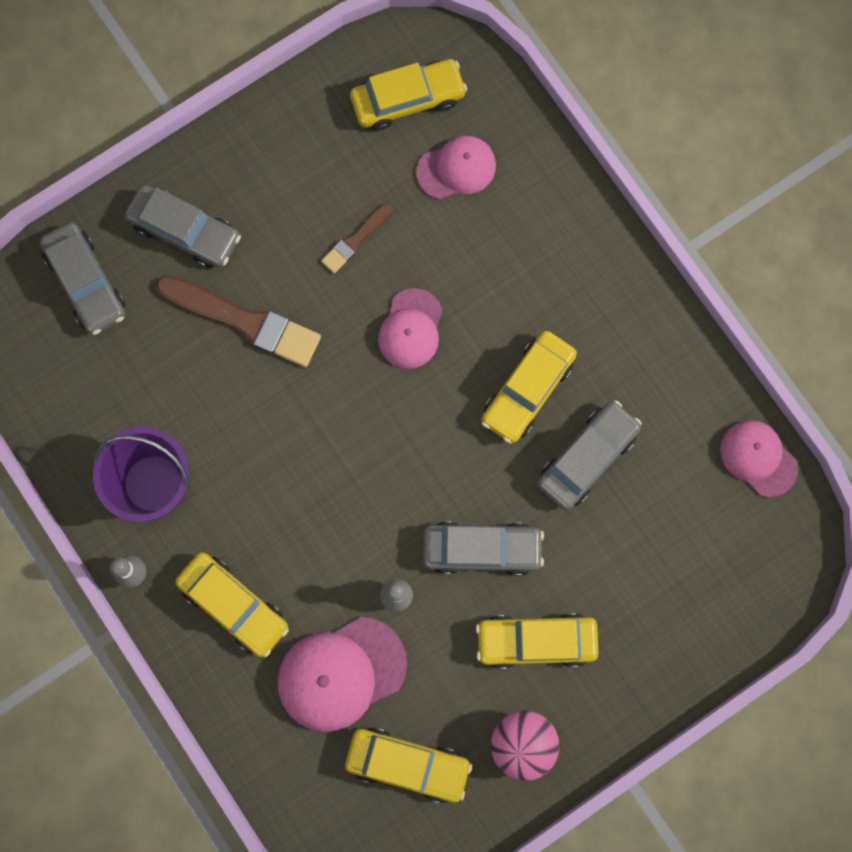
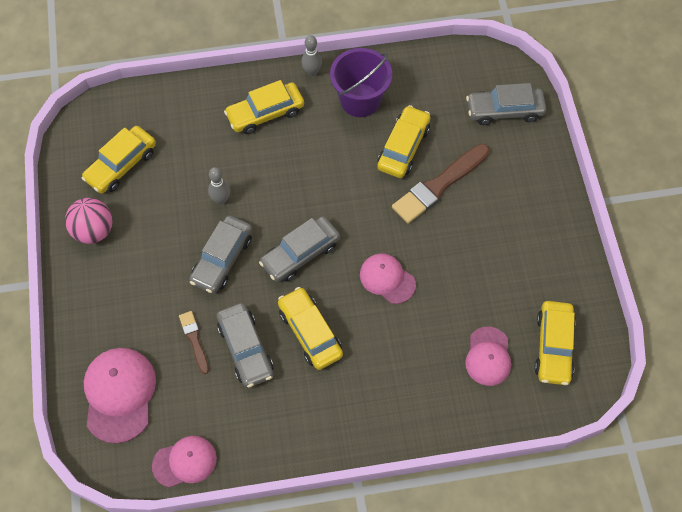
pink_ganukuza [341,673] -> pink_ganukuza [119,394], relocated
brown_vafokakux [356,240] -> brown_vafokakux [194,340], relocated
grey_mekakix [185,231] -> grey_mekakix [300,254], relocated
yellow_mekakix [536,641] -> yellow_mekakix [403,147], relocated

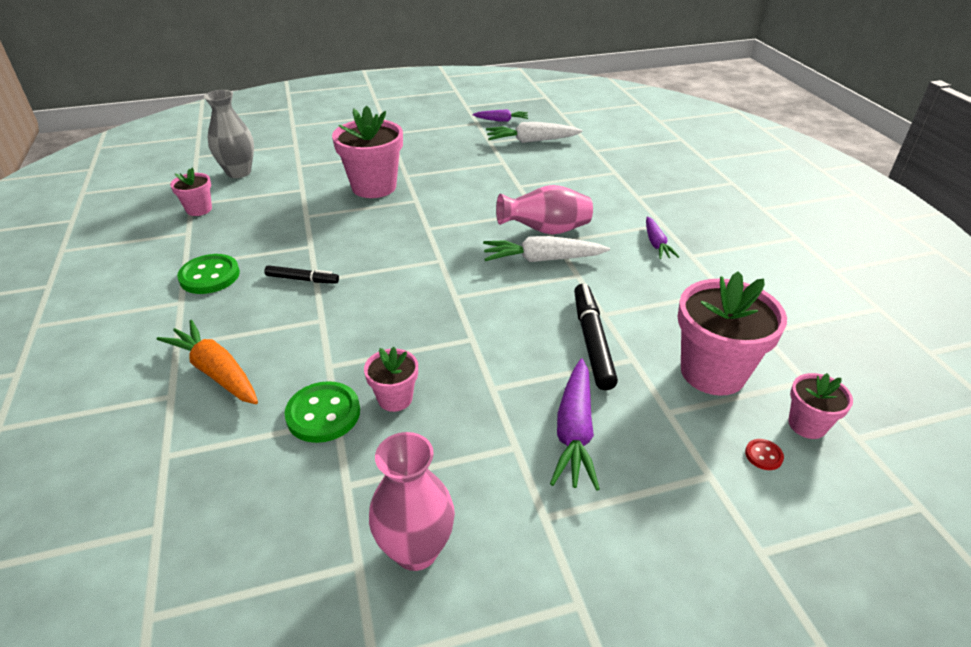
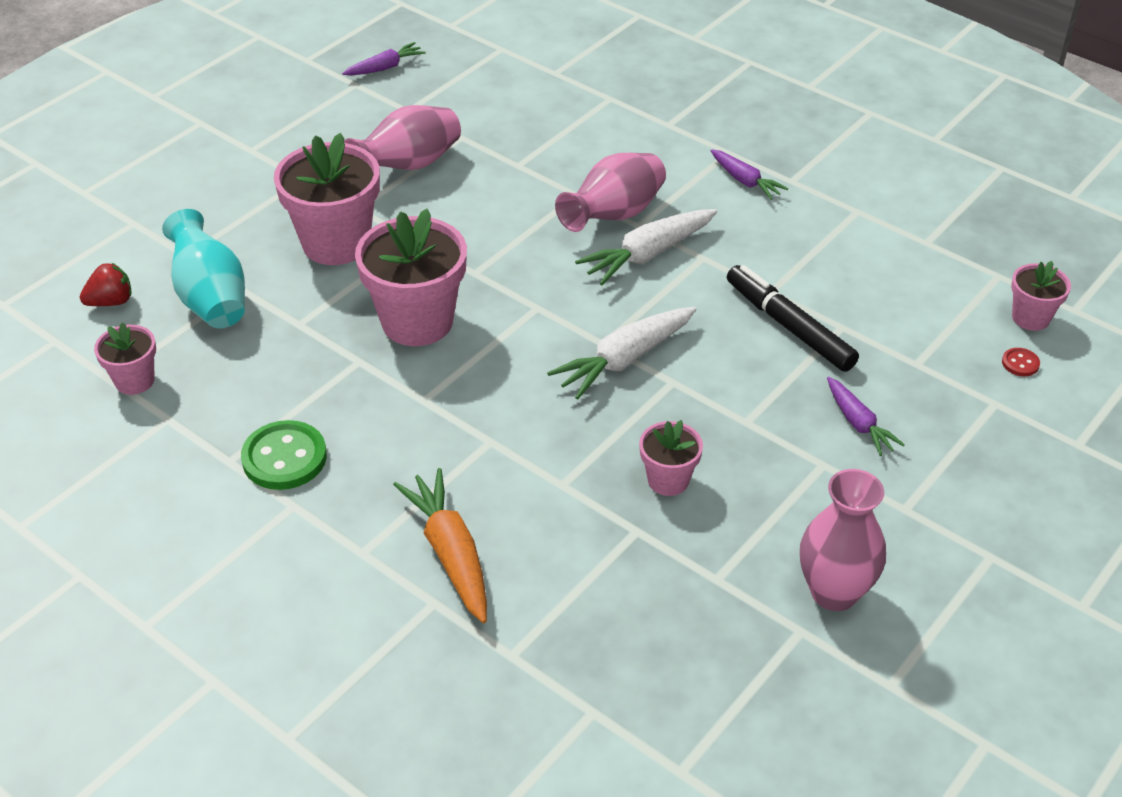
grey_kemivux [239,172] -> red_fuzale [111,302]
none -> turquoise_kemivux [211,298]
none -> pink_kemivux [408,165]
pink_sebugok [712,372] -> pink_sebugok [417,322], relocated
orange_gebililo [216,372] -> orange_gebililo [450,554], 60 degrees clockwise
white_gebililo [531,141] -> white_gebililo [625,360], relocated
purple_gebililo [574,431] -> purple_gebililo [858,423], x0.62
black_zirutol [302,279] -> none
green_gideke [323,414] -> none

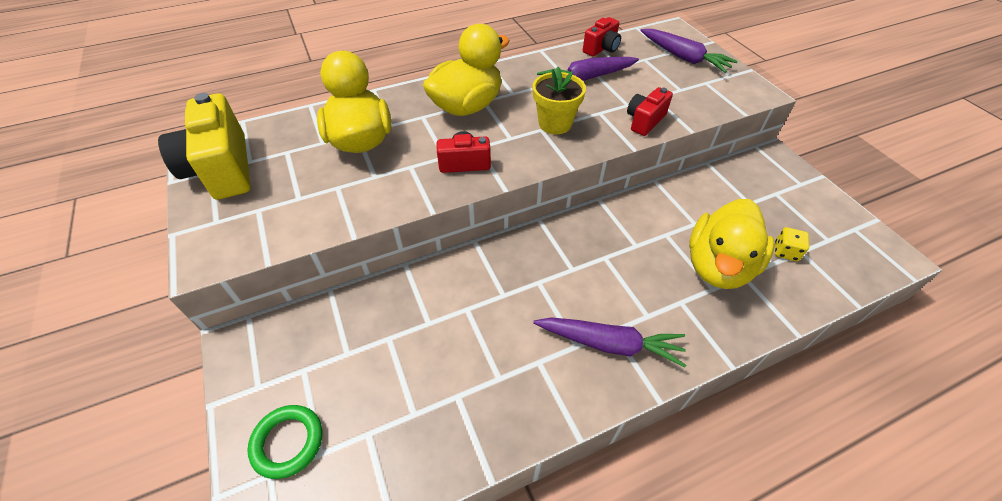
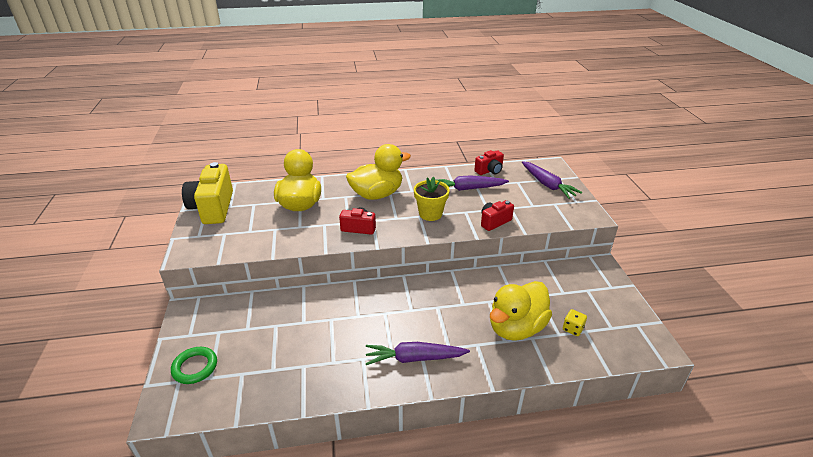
purple_gebililo [609,344] -> purple_gebililo [414,358], 150 degrees clockwise

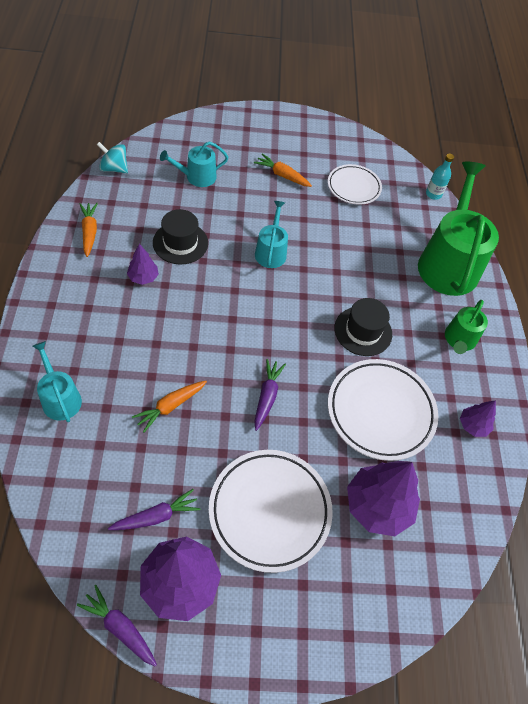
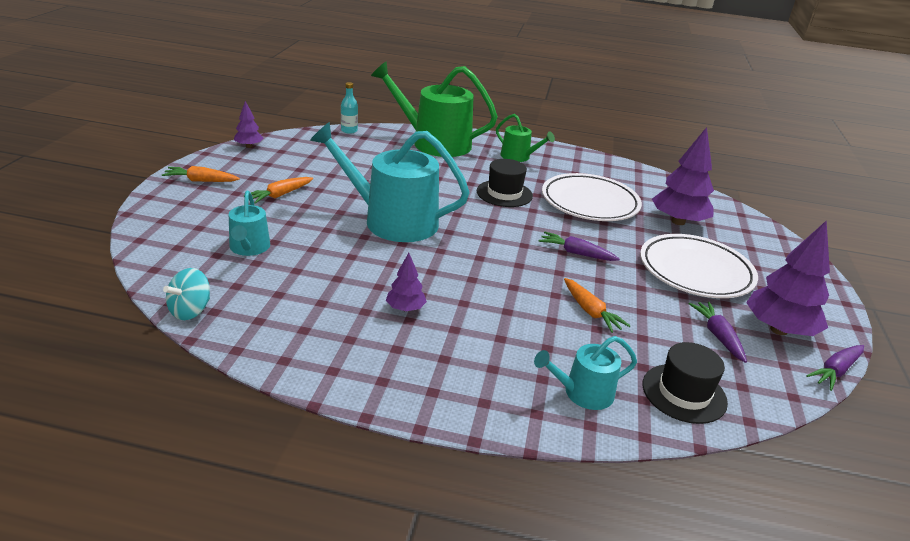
orange_gebililo [89,232] -> orange_gebililo [201,181], relocated
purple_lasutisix [473,425] -> purple_lasutisix [249,146], relocated
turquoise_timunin [271,251] -> turquoise_timunin [392,221], x1.99
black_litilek [180,243] -> black_litilek [684,393], relocated
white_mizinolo [353,187] -> none

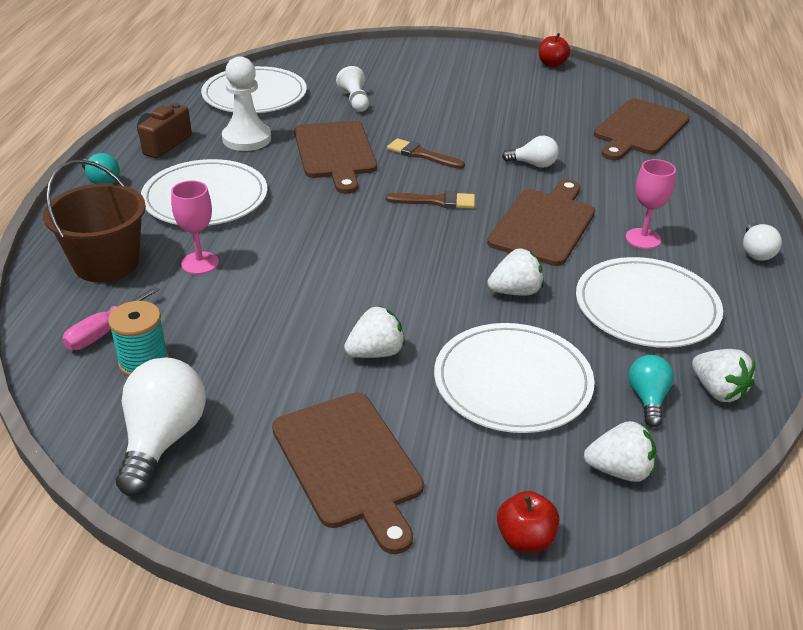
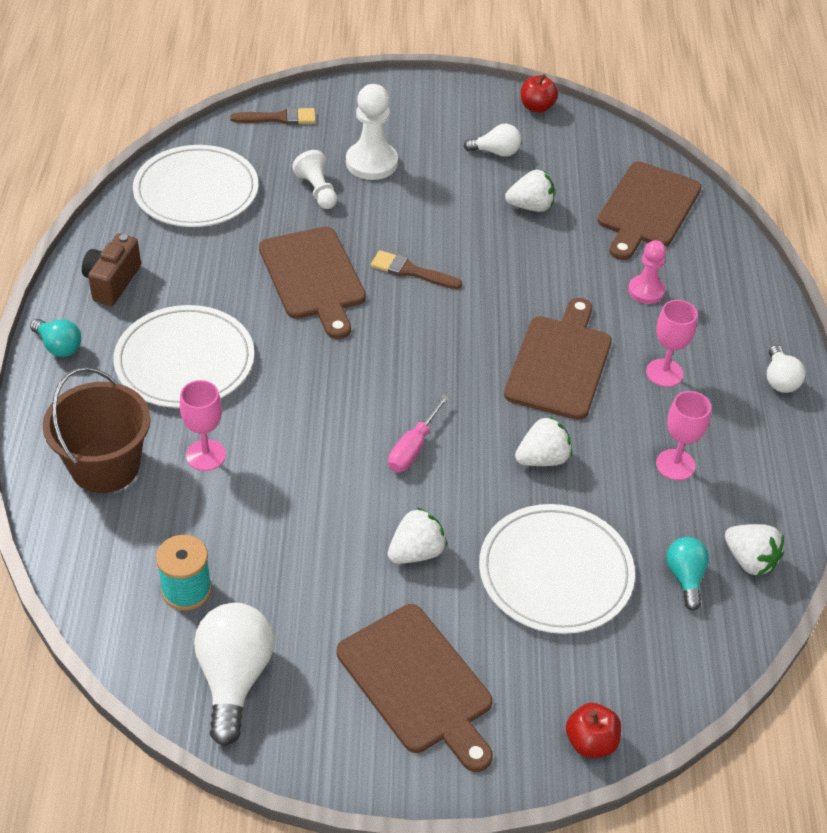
brown_vafokakux [436,201] -> brown_vafokakux [279,118], relocated
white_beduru [246,139] -> white_beduru [371,163], relocated
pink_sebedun [104,332] -> pink_sebedun [413,447], relocated
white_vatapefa [533,164] -> white_vatapefa [496,152], relocated
white_fuzale [619,470] -> white_fuzale [530,206], relocated
none -> pink_beduru [646,291]
white_mizinolo [646,307] -> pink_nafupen [675,465]

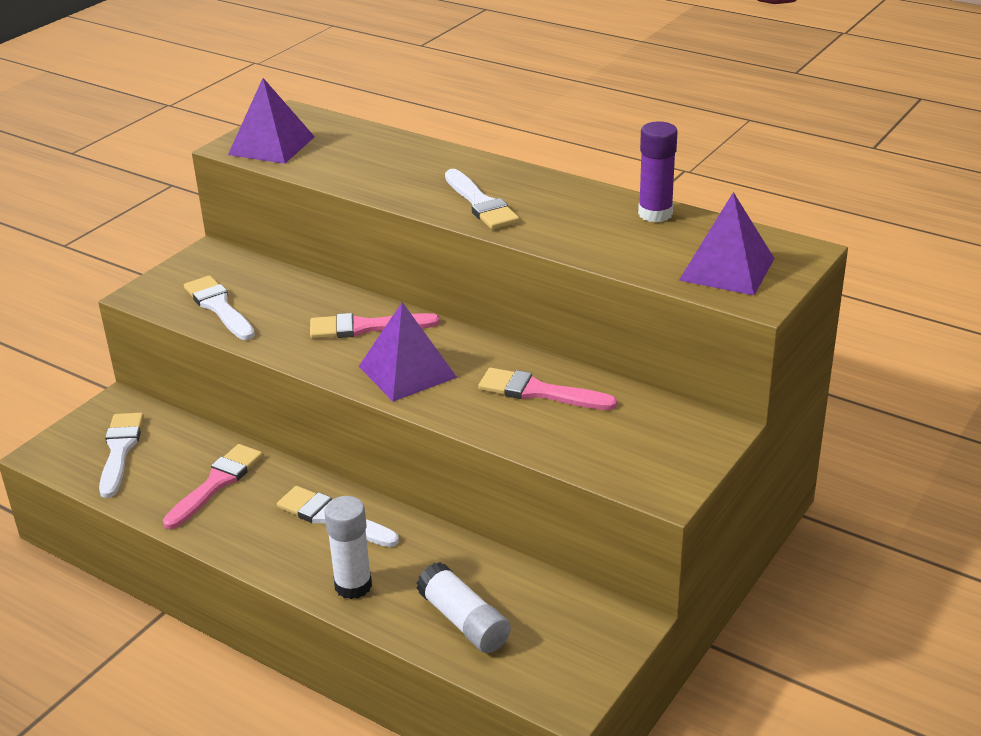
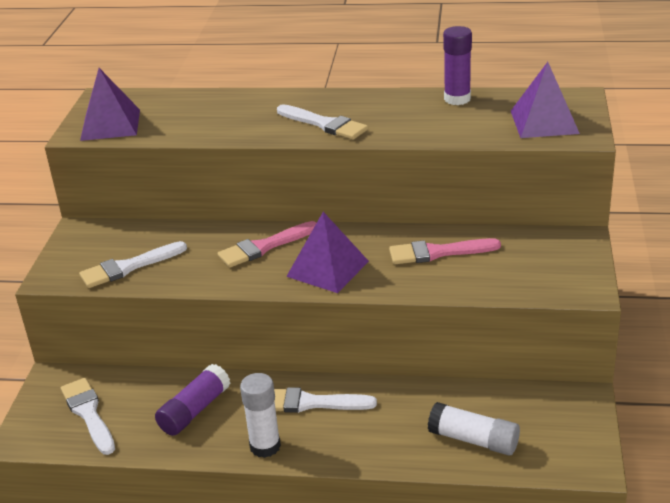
white_vafokakux [219,307] -> white_vafokakux [128,267], 60 degrees counterclockwise
pink_vafokakux [216,483] -> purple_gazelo [194,410]
white_gazelo [353,586] -> white_gazelo [265,446], relocated

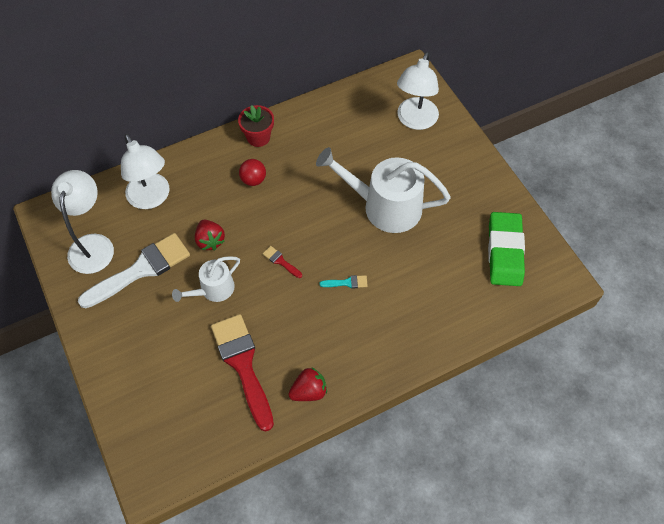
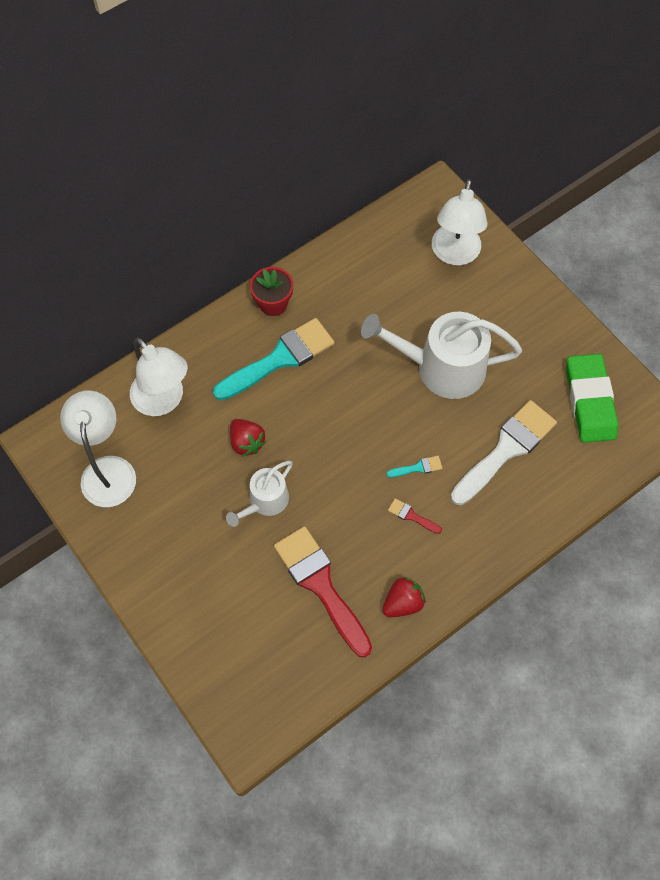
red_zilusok [253,180] -> turquoise_vafokakux [280,358]
red_vafokakux [280,261] -> red_vafokakux [411,516], relocated
white_vafokakux [141,269] -> white_vafokakux [506,449], relocated

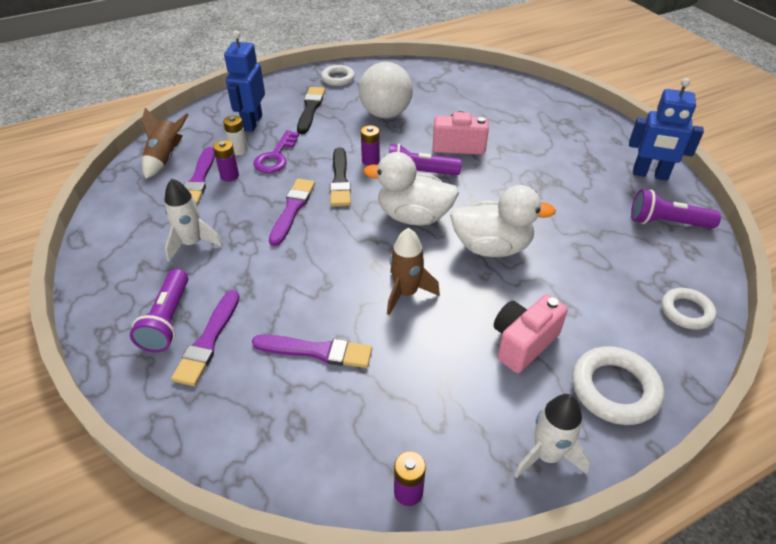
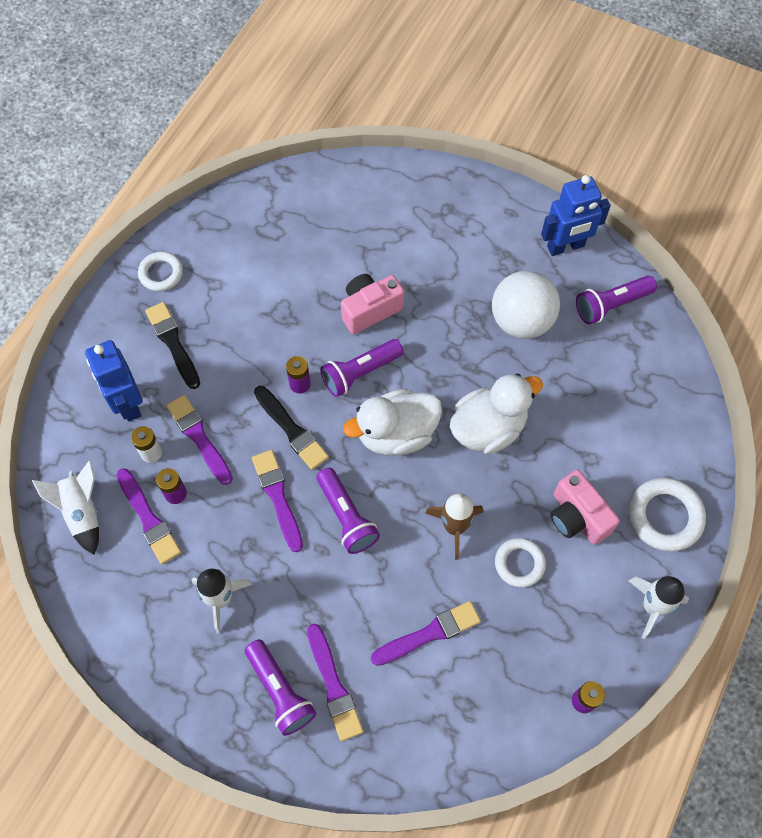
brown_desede [165,158] -> white_desede [82,512]
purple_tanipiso [276,157] -> purple_vafokakux [199,437]
none -> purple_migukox [346,517]
white_zilusok [385,114] -> white_zilusok [521,321], relocated
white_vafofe [686,311] -> white_vafofe [519,563], relocated
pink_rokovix [523,343] -> pink_rokovix [577,517], 45 degrees counterclockwise

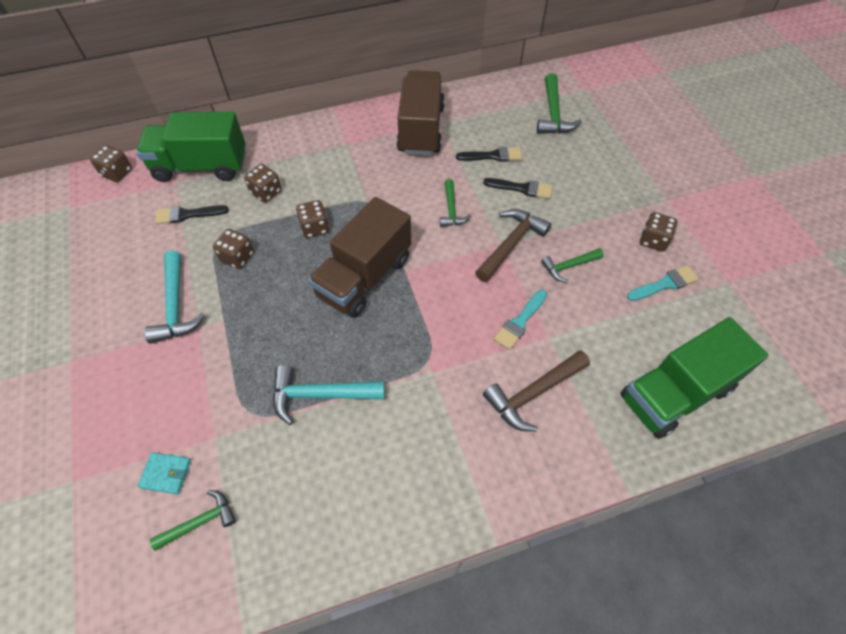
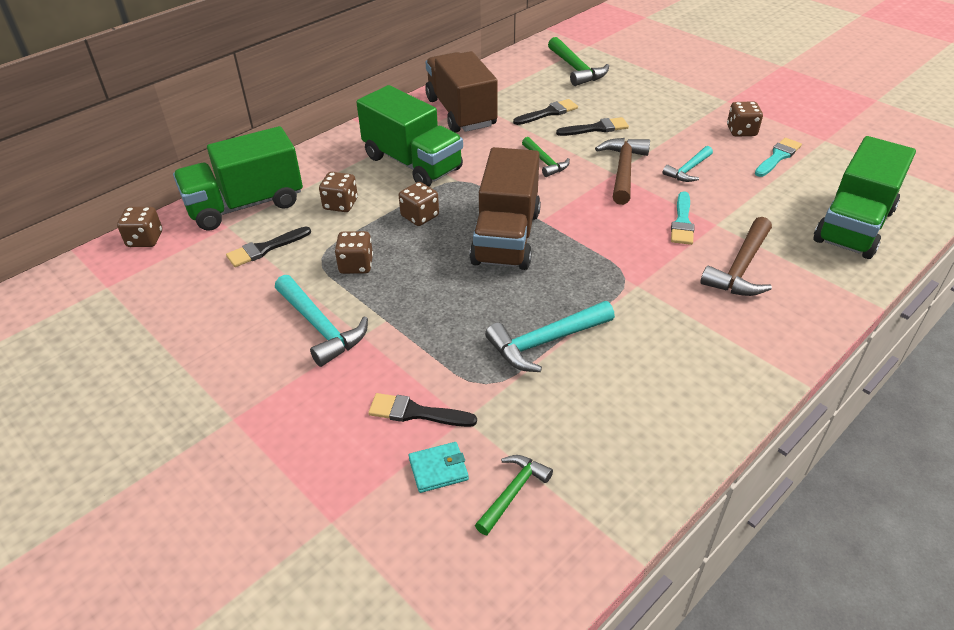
none -> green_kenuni [412,163]
none -> black_vafokakux [416,413]
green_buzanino [568,266] -> turquoise_buzanino [688,170]

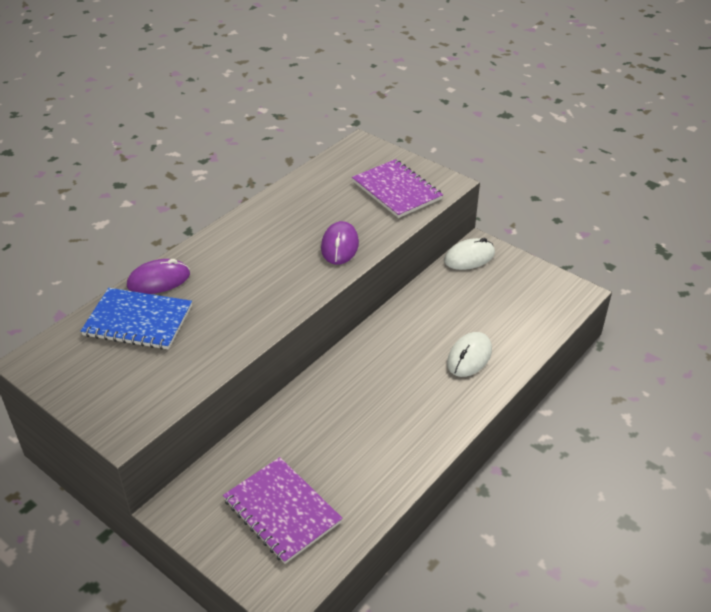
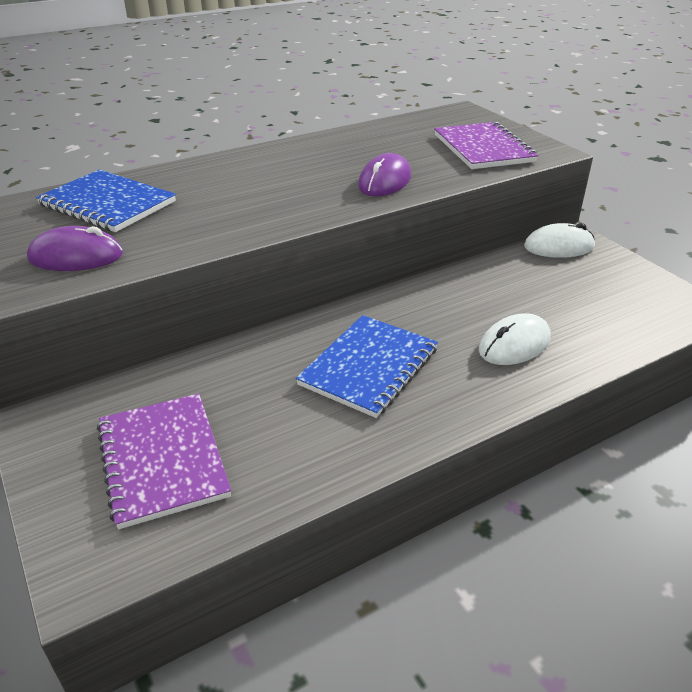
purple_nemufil [158,280] -> purple_nemufil [76,256], relocated
none -> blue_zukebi [369,367]

